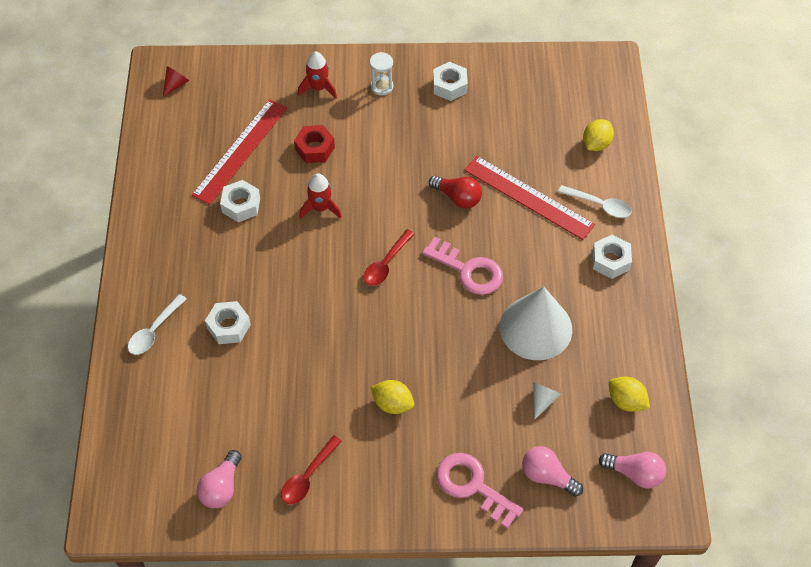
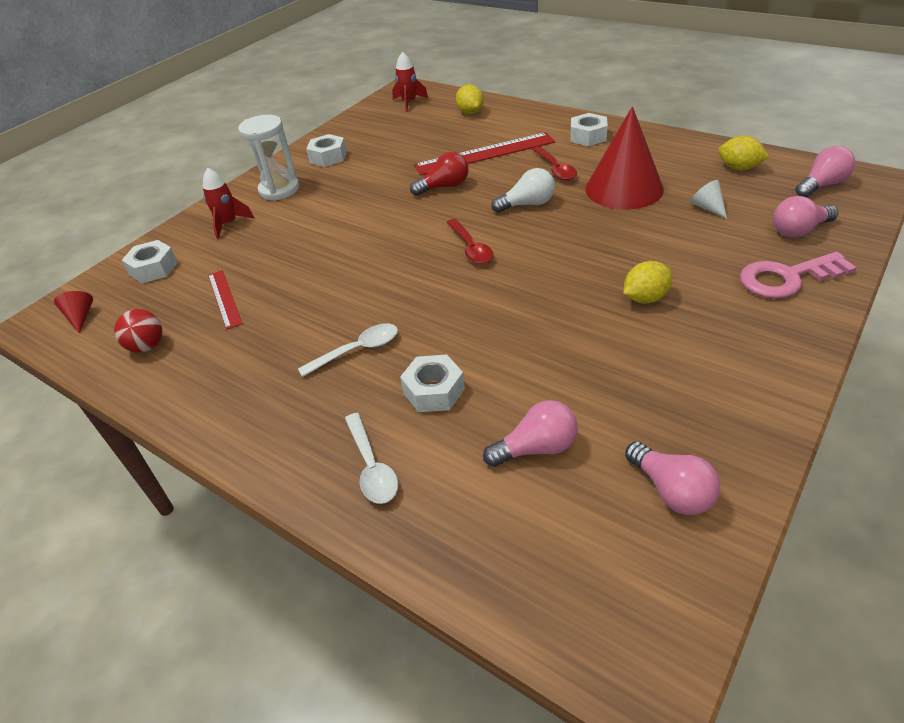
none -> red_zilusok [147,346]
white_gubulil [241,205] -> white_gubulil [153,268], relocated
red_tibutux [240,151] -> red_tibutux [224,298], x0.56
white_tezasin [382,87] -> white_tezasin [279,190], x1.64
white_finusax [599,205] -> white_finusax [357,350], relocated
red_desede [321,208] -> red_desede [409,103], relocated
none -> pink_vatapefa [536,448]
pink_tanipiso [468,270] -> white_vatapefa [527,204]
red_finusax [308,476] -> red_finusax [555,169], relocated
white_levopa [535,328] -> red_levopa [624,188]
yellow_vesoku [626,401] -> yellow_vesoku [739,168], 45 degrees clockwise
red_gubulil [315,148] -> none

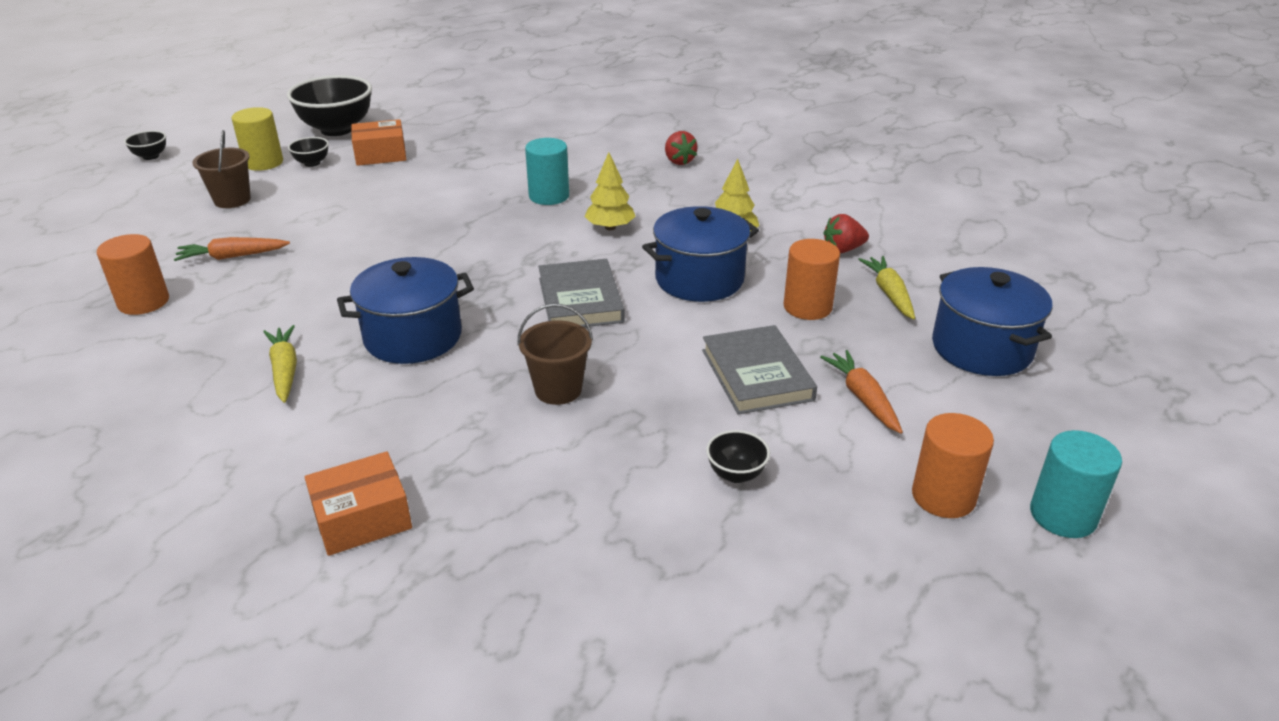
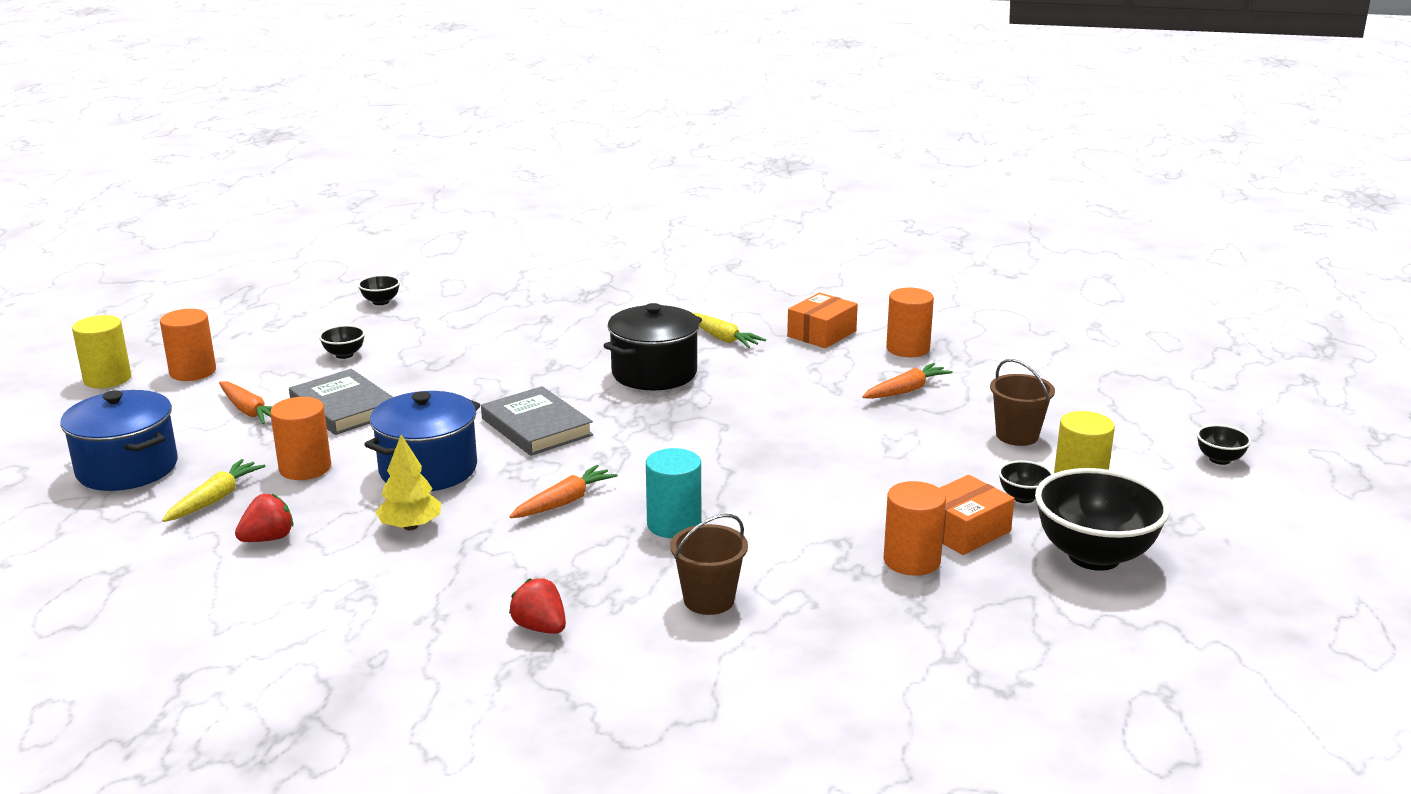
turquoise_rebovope [1063,515] -> yellow_rebovope [107,379]
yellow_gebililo [889,294] -> yellow_gebililo [215,499], 120 degrees counterclockwise
none -> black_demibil [381,302]
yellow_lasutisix [610,227] -> orange_gebililo [564,502]
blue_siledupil [413,337] -> black_siledupil [654,373]
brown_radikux [558,390] -> brown_radikux [709,600], relocated
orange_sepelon [362,519] -> orange_sepelon [821,334], relocated
none -> orange_rebovope [911,560]

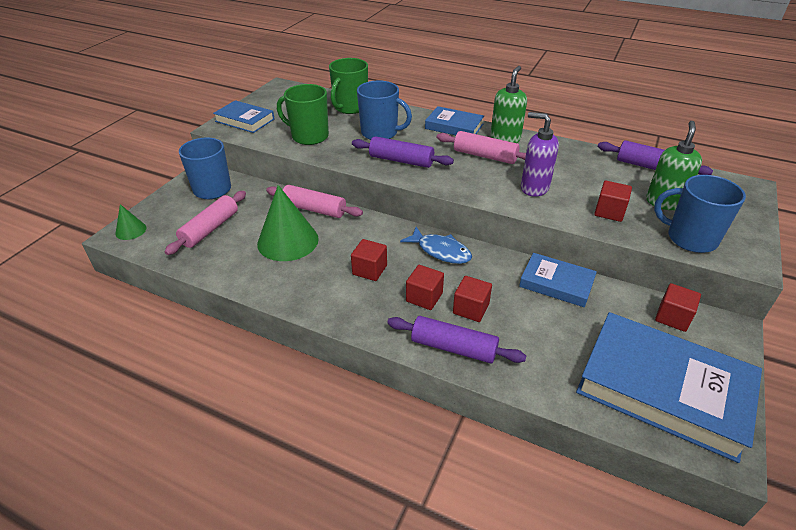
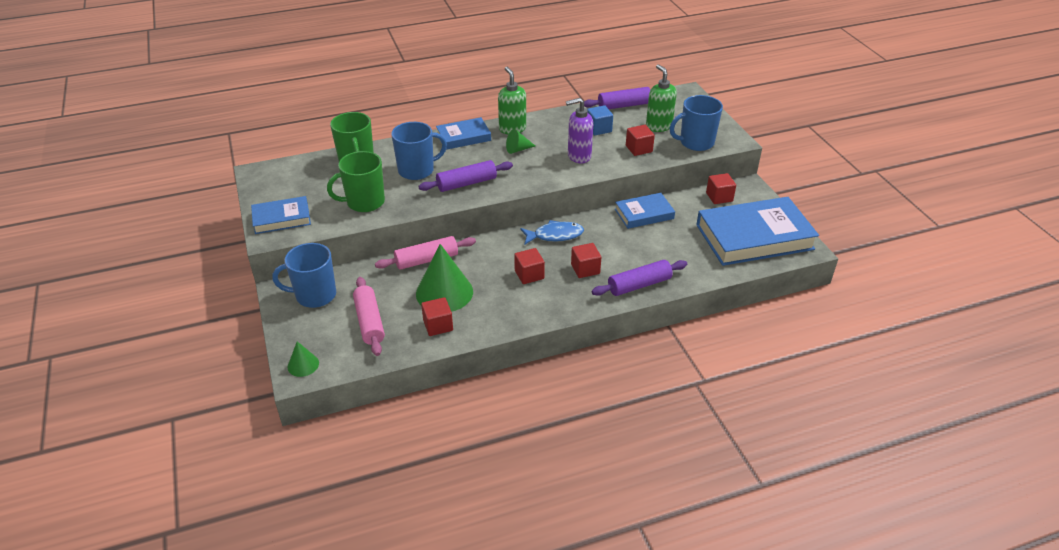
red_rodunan [471,309] -> red_rodunan [438,325], relocated
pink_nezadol [485,156] -> green_levopa [518,149]
none -> blue_rodunan [599,129]

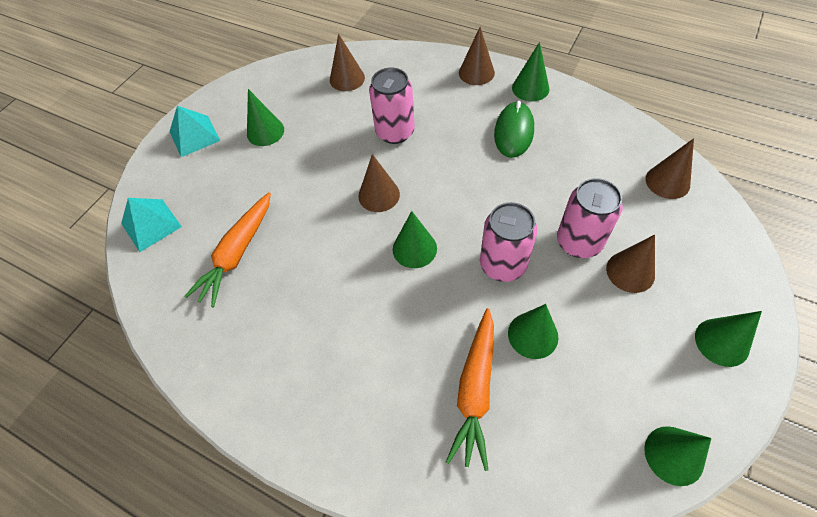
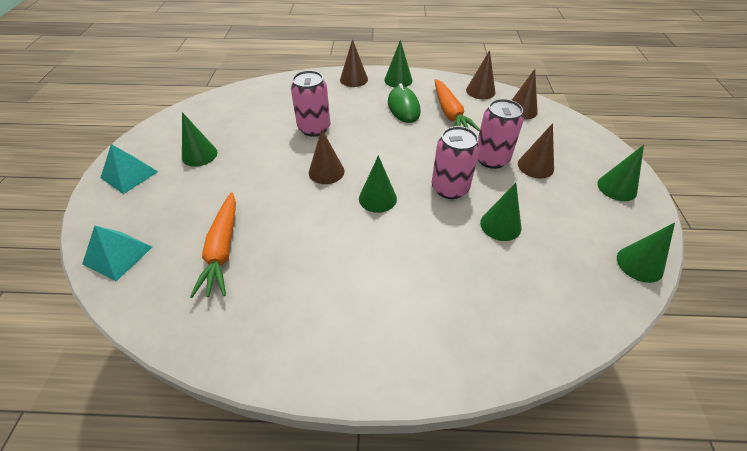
orange_gebililo [475,391] -> orange_gebililo [450,113], relocated
brown_levopa [347,79] -> brown_levopa [480,91], relocated

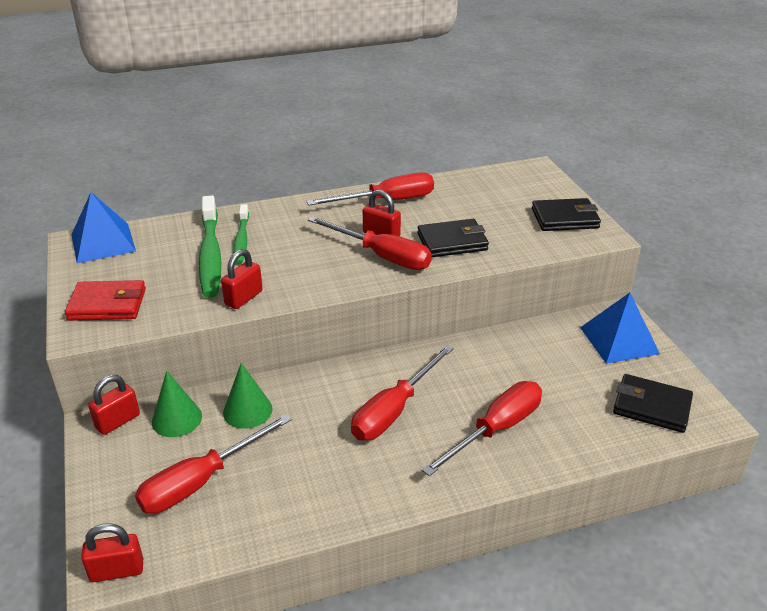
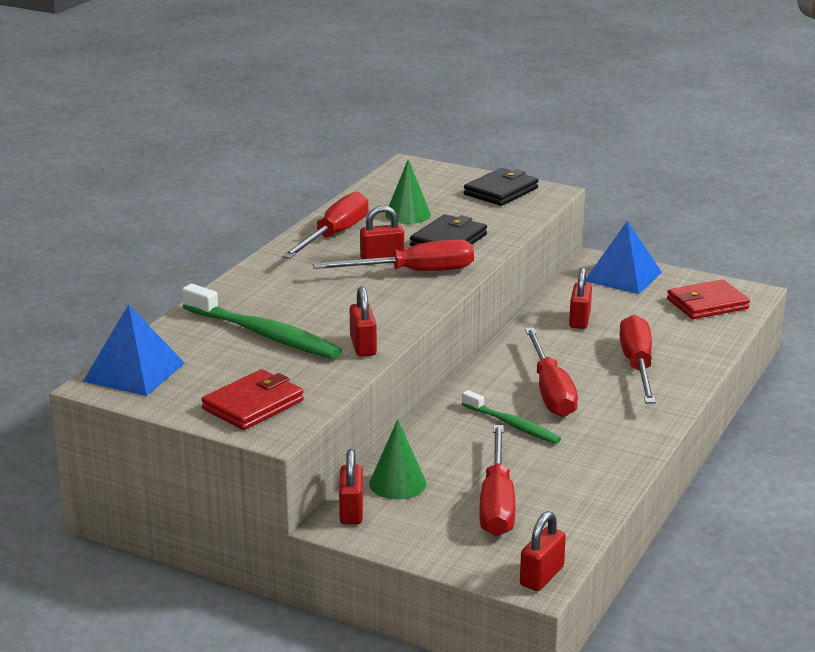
green_levopa [247,410] -> green_levopa [408,214], relocated
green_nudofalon [241,240] -> green_nudofalon [512,425], relocated
none -> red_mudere [579,320]
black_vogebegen [651,406] -> red_vogebegen [707,304]

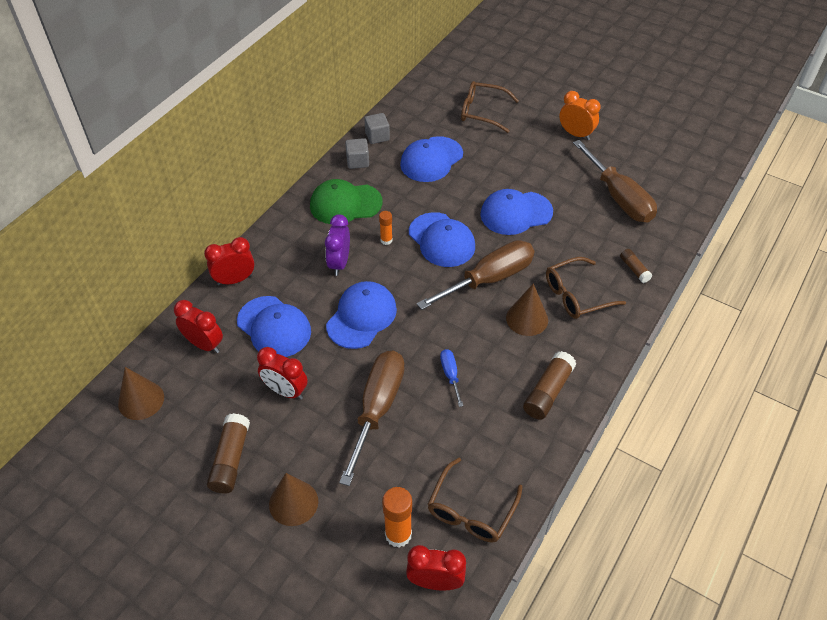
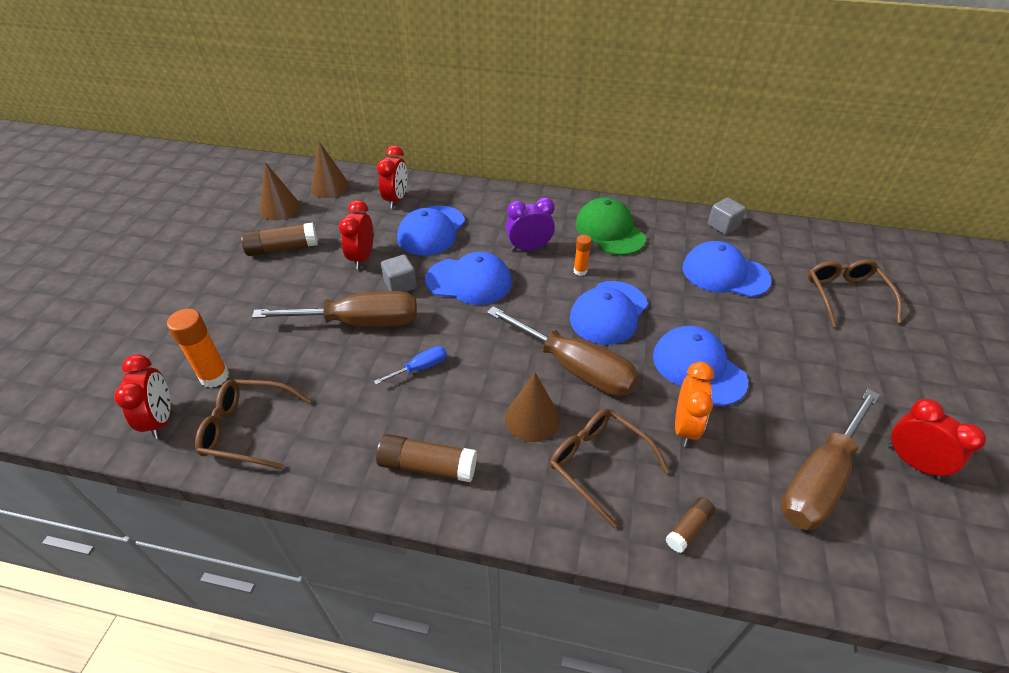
brown_levopa [293,502] -> brown_levopa [280,208], relocated
grey_rodunan [357,161] -> grey_rodunan [400,285], relocated
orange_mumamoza [575,134] -> orange_mumamoza [685,427], relocated
red_mumamoza [235,280] -> red_mumamoza [912,462], relocated

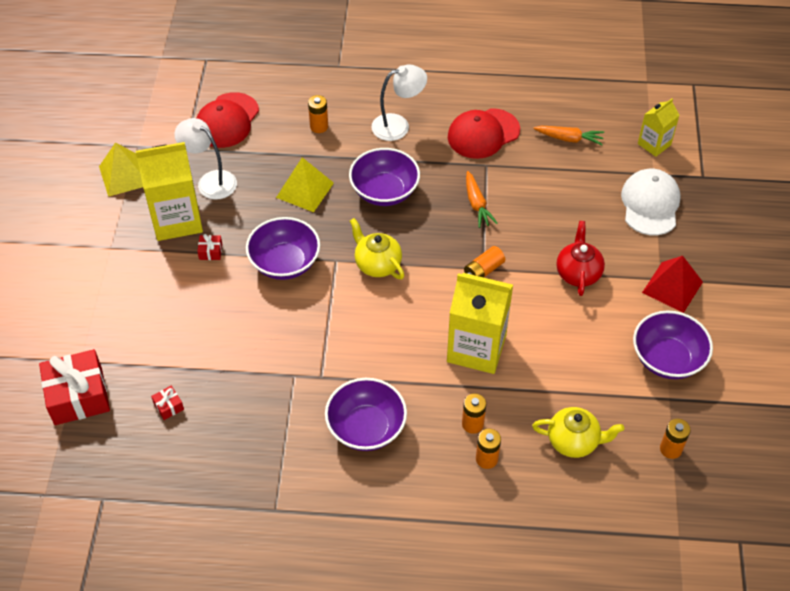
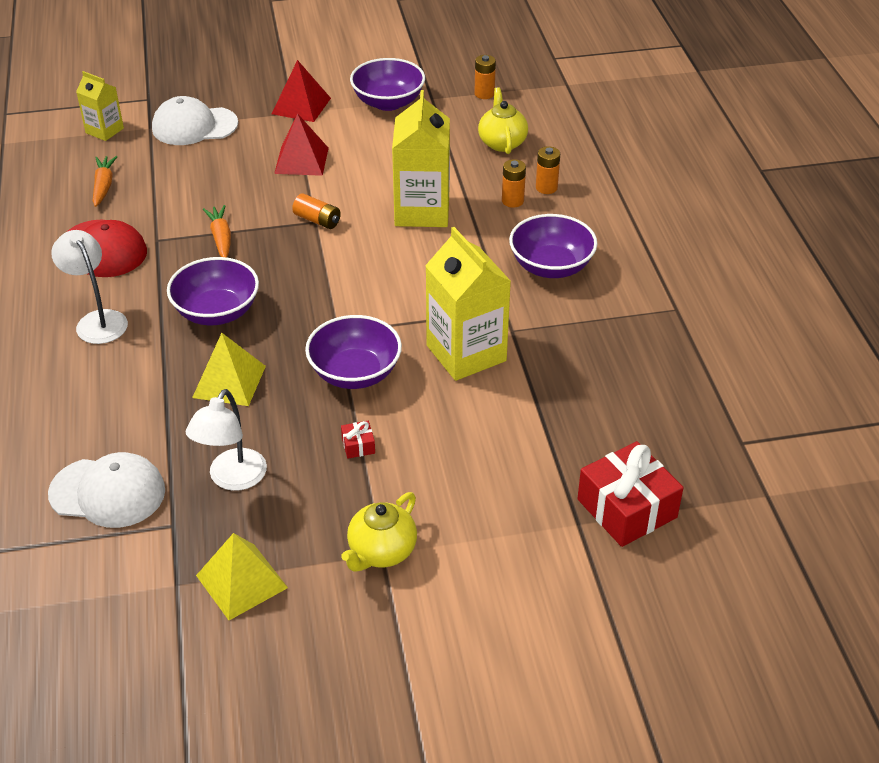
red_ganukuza [227,120] -> white_ganukuza [108,492]
orange_gebililo [477,204] -> orange_gebililo [221,238], 75 degrees counterclockwise
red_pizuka [578,273] -> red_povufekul [301,160]
yellow_pizuka [377,264] -> yellow_pizuka [381,552], relocated
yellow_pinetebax [177,219] -> yellow_pinetebax [466,353], relocated
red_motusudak [168,406] -> none
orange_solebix [319,126] -> none

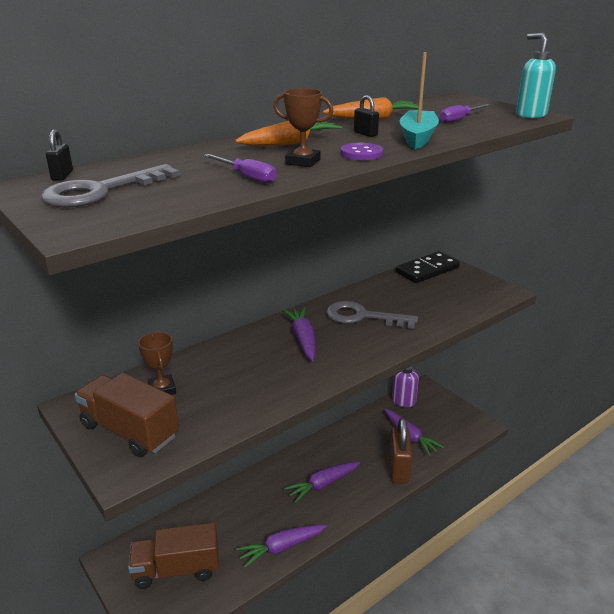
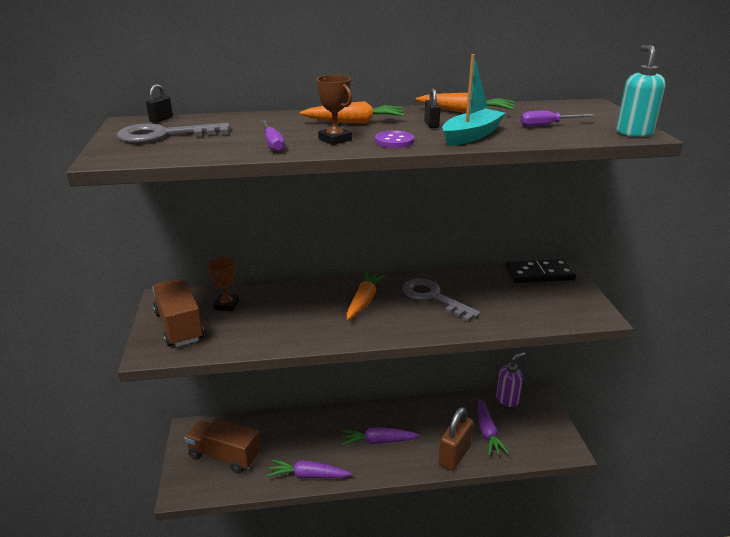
purple_gebililo [303,339] -> orange_gebililo [364,301]

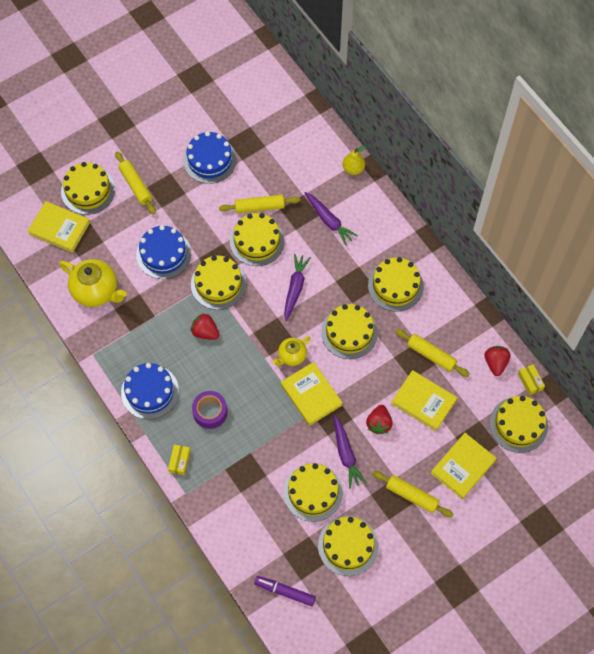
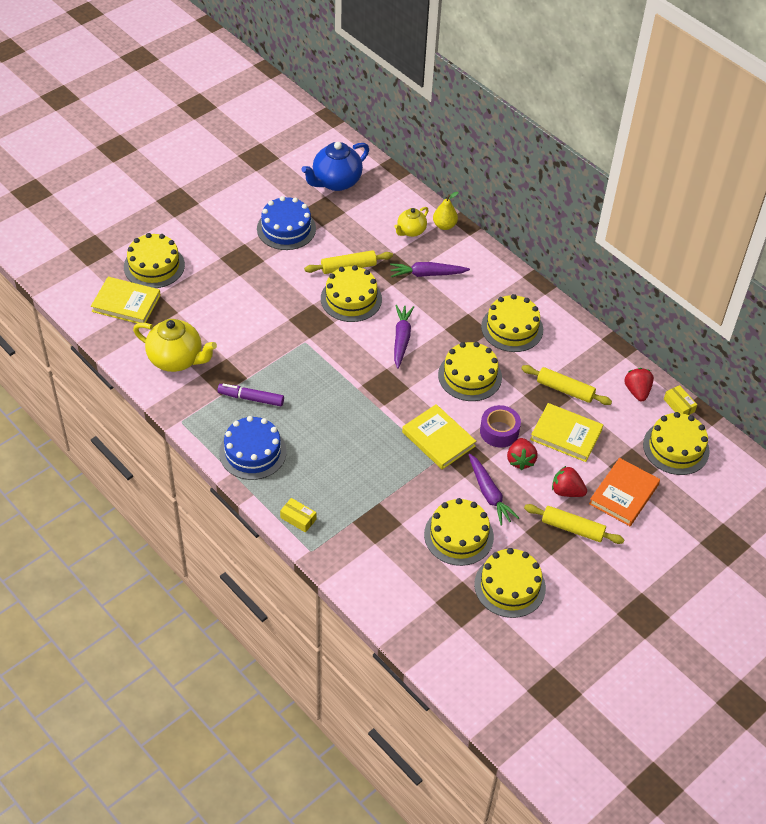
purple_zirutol [285,591] -> purple_zirutol [251,398], relocated
yellow_sepelon [179,461] -> yellow_sepelon [298,518], 60 degrees counterclockwise
none -> blue_pizuka [336,182]
purple_gebililo [329,221] -> purple_gebililo [427,274], 135 degrees clockwise
yellow_pizuka [291,356] -> yellow_pizuka [411,231], relocated
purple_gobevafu [210,412] -> purple_gobevafu [499,431], relocated
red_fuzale [205,332] -> red_fuzale [566,491], relocated
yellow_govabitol [463,467] -> orange_govabitol [624,494]
yellow_nezadol [136,185] -> none
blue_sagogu [163,254] -> none
yellow_sagogu [218,284] -> none

